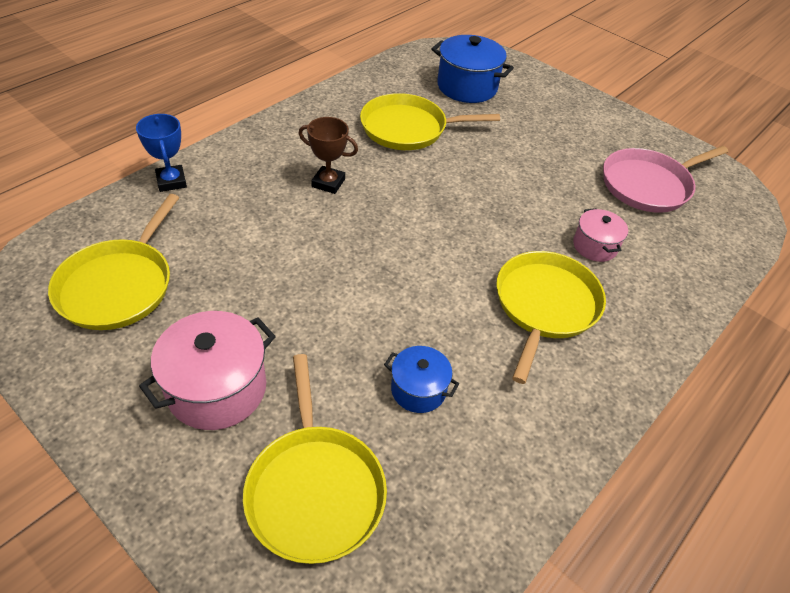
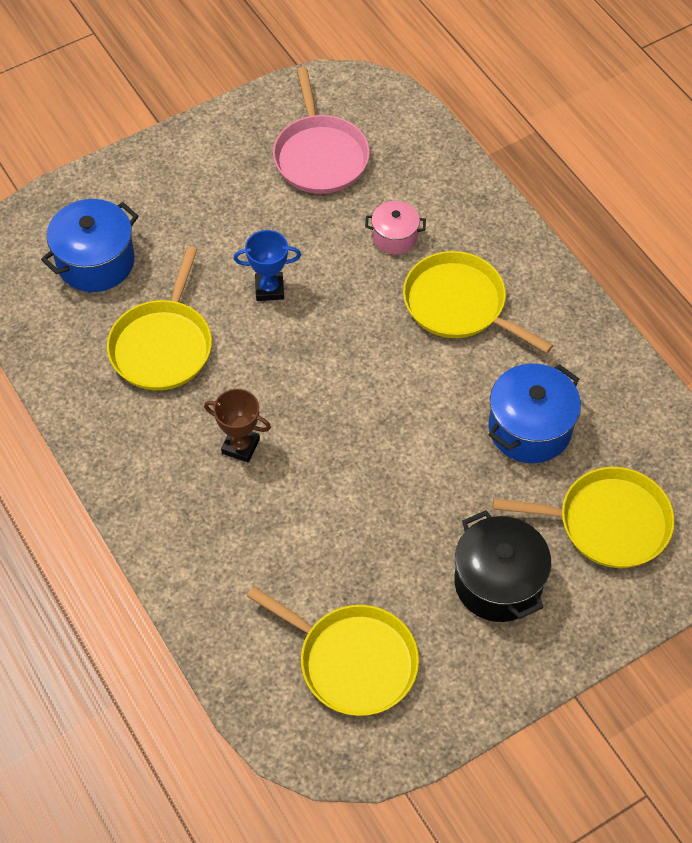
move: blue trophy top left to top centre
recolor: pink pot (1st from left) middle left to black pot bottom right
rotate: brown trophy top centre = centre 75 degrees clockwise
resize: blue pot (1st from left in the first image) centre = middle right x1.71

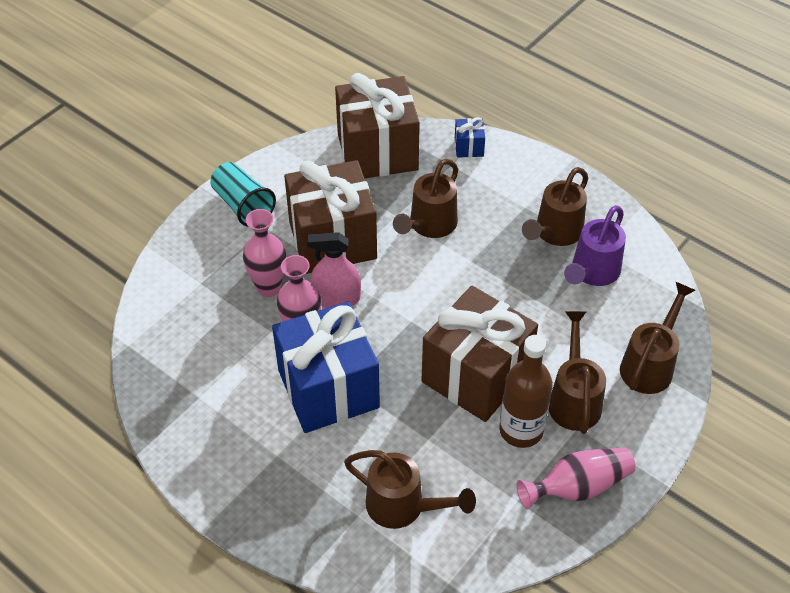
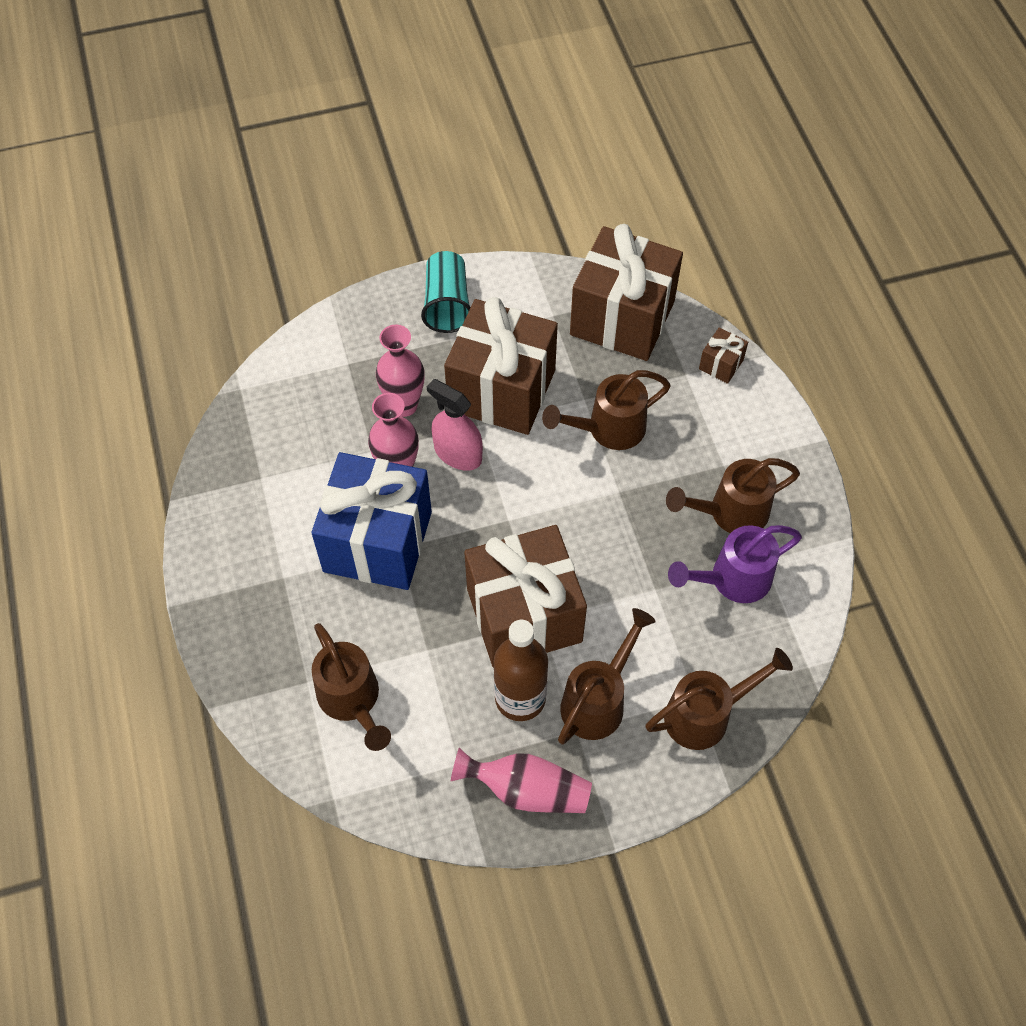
recolor: blue gift (2nd from left) top centre to brown gift (4th from left) middle right

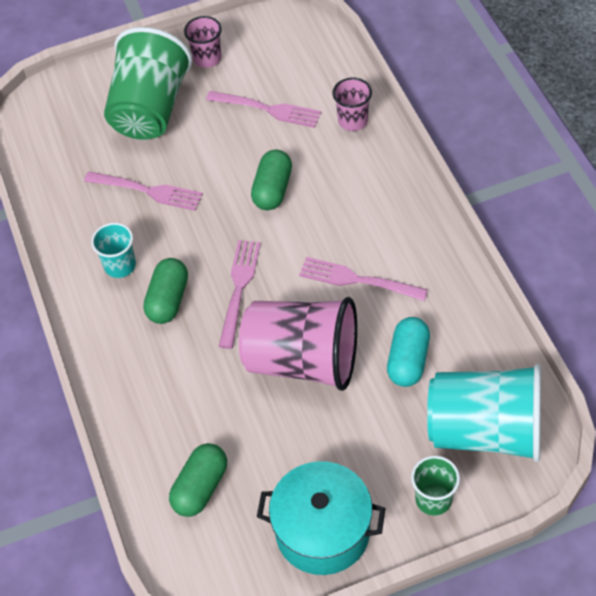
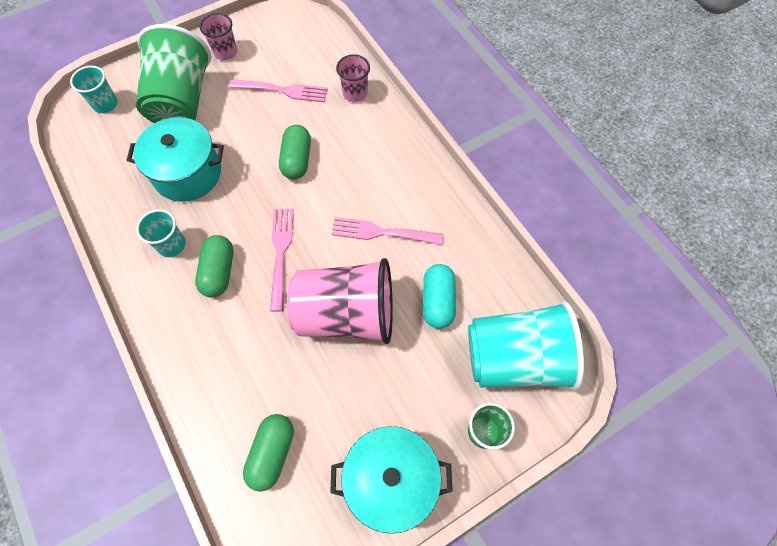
insert: turquoise cup (1st from left) top left
replace: pink fork (1st from left) top left to turquoise pot (1st from left) top left

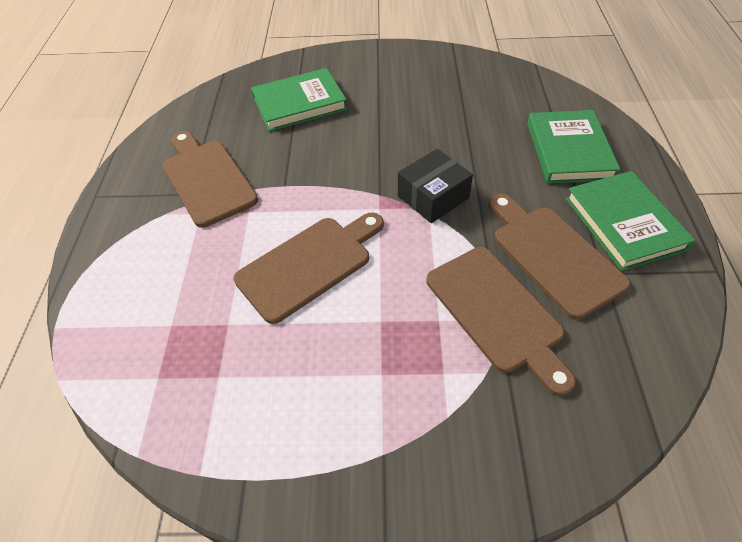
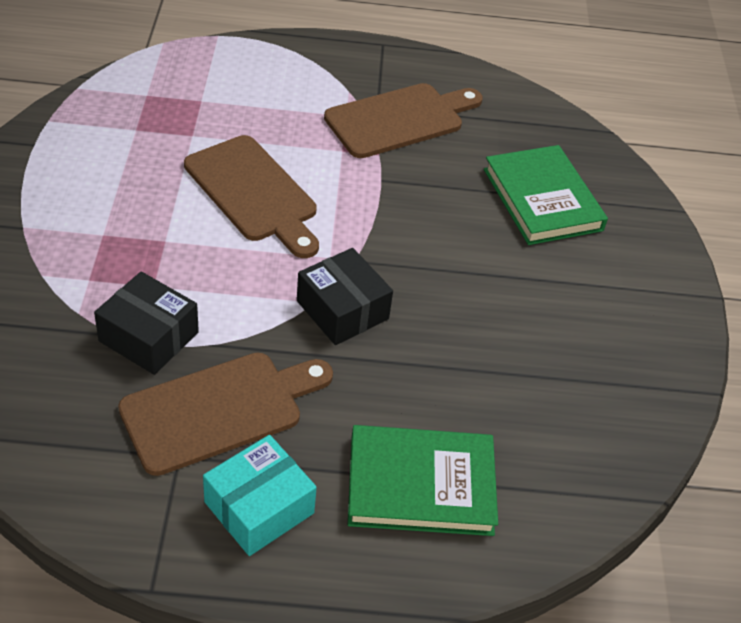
replace: green book (3rd from left) middle right to turquoise box bottom centre; brown cutting board (3rd from left) middle right to black box (1st from left) middle left

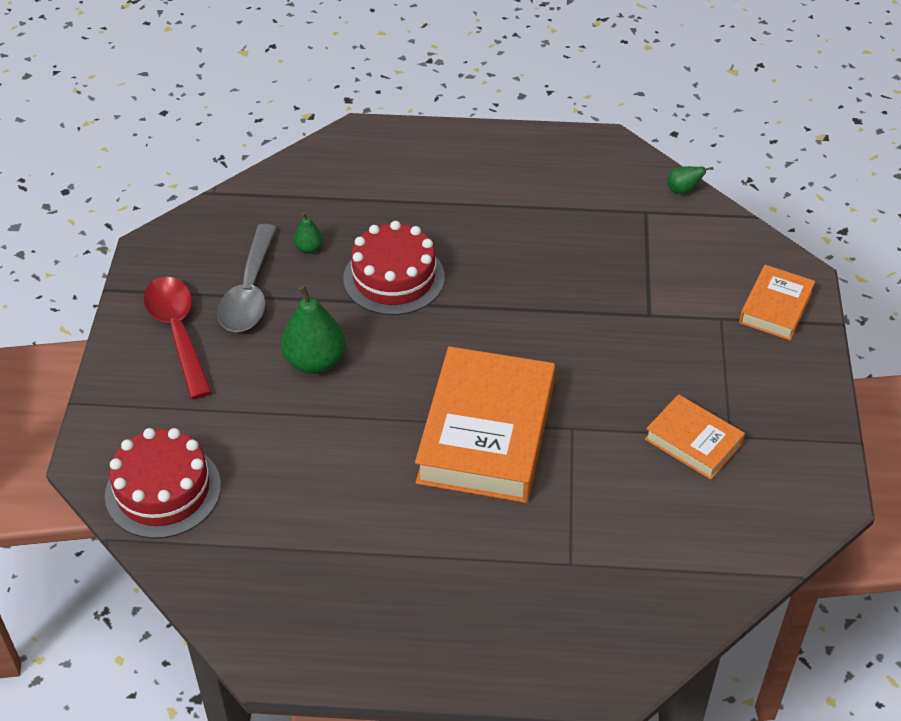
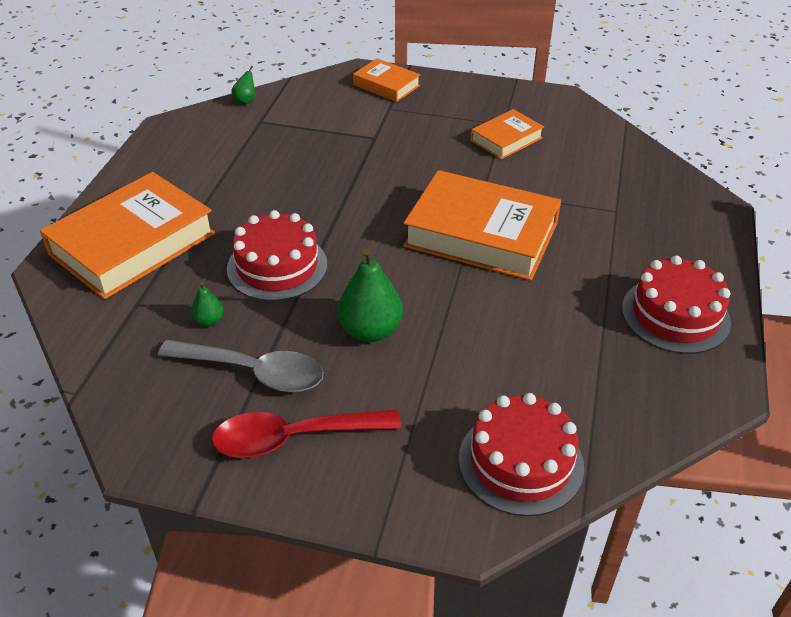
insert: orange book (1st from left) middle left; red cake (3rd from left) middle right

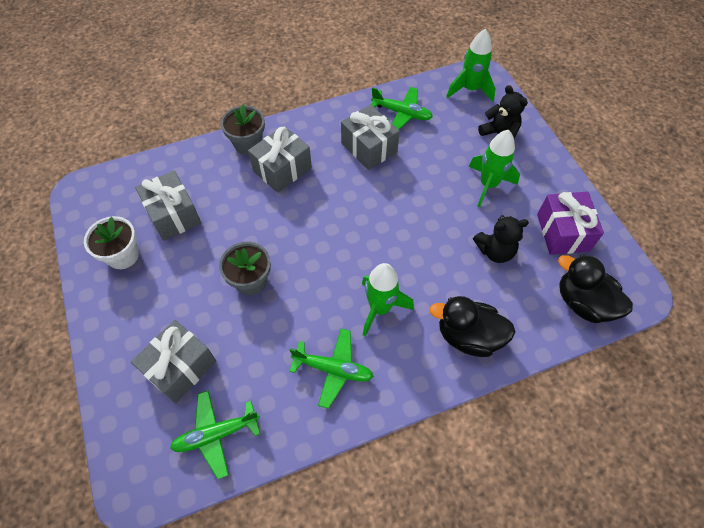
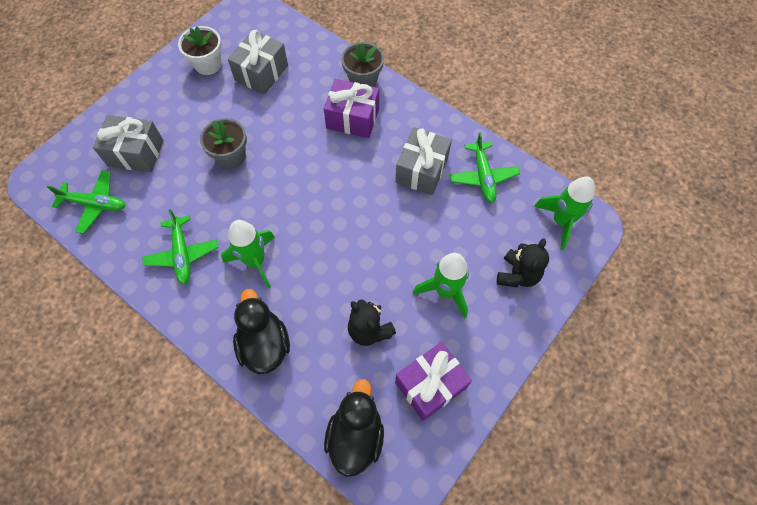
recolor: grey gift (3rd from left) top centre to purple gift (1st from left) top centre
rotate: green plane (1st from left) bottom left = middle left 150 degrees clockwise

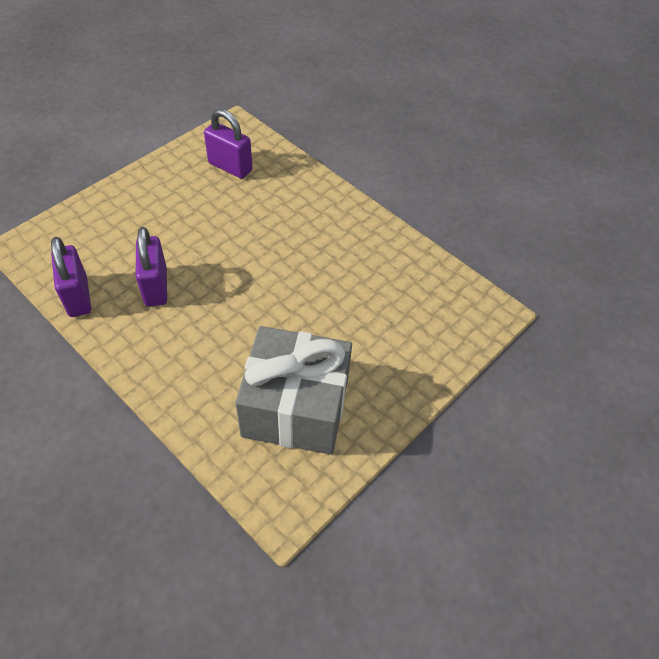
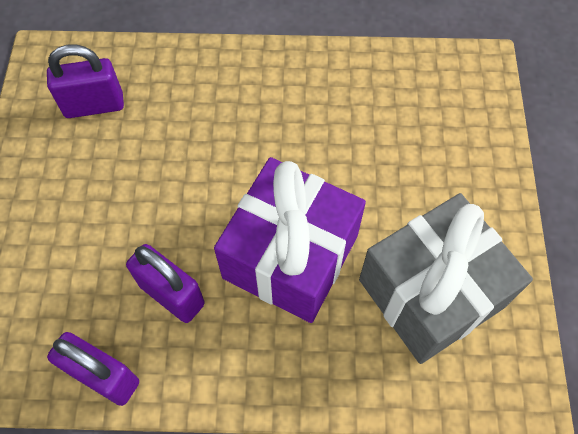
insert: purple gift centre

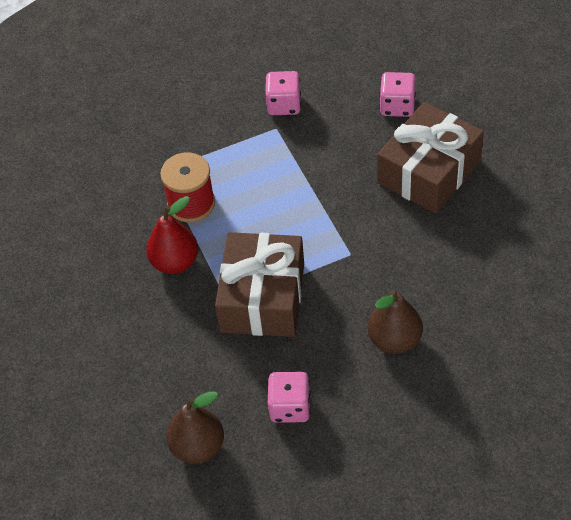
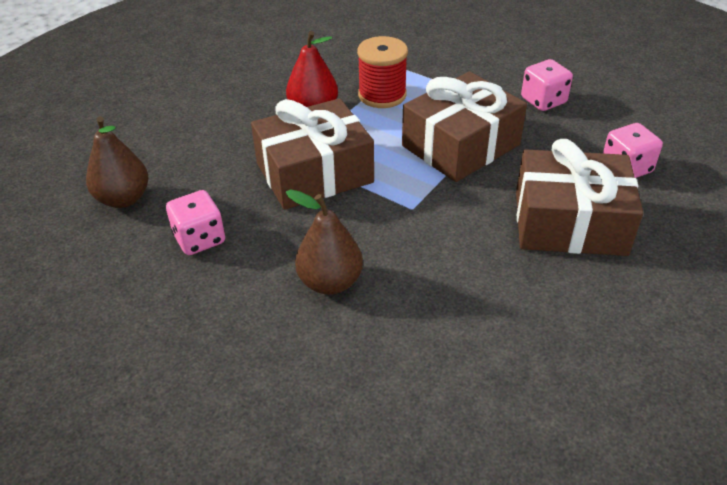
insert: brown gift (2nd from left) top centre

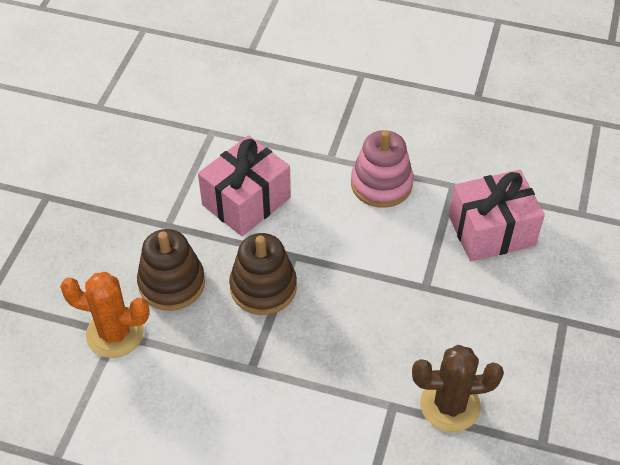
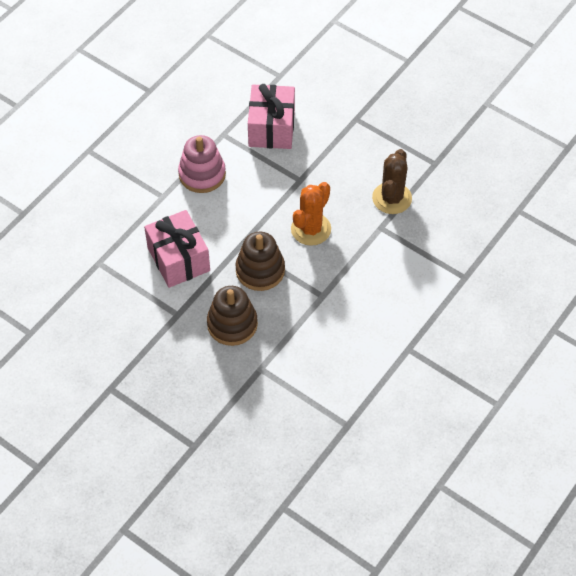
move: orange cactus bottom left to centre

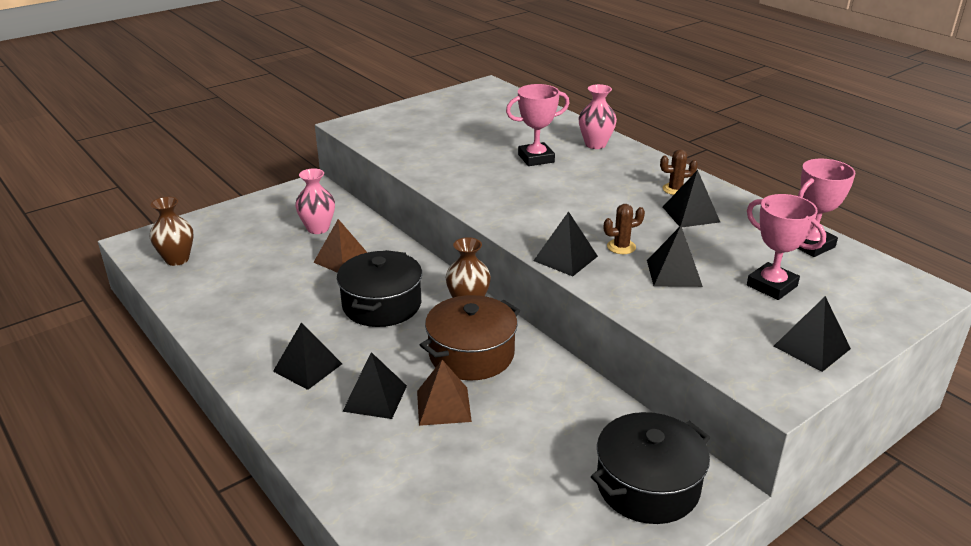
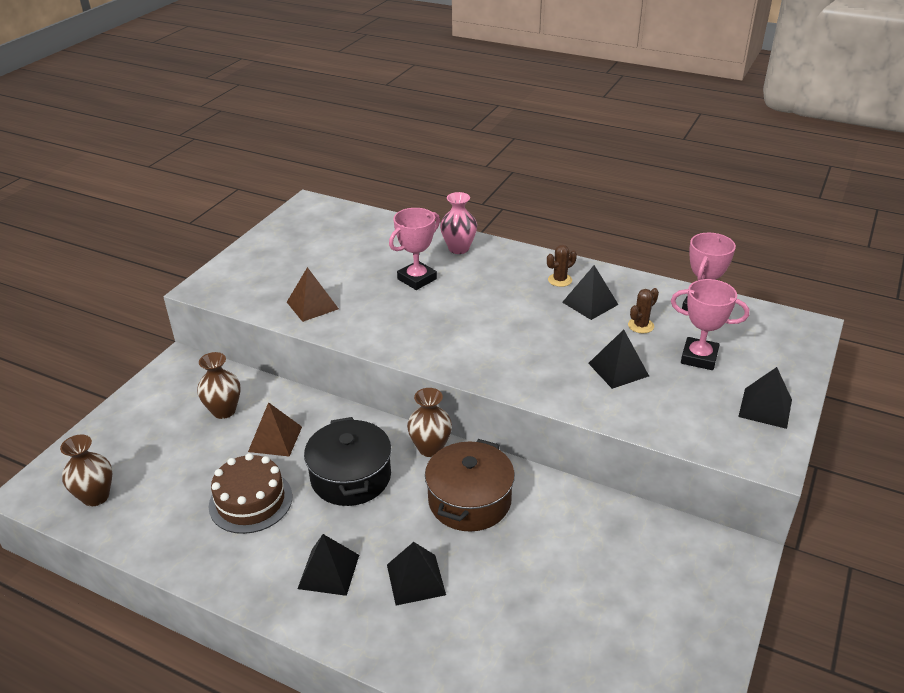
delete: black pyramid (3rd from left) centre; black pot (2nd from left) bottom right
insert: brown cake bottom left
move: brown cactus (1st from left in the first image) centre to brown cactus (2nd from left) middle right; brown pyramid (2nd from left) bottom centre to centre
recolor: pink vase (1st from left) middle left to brown vase (2nd from left) middle left

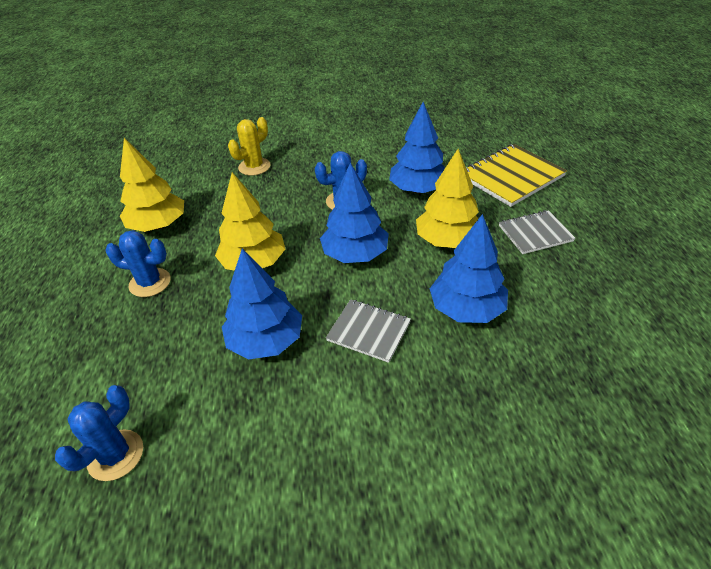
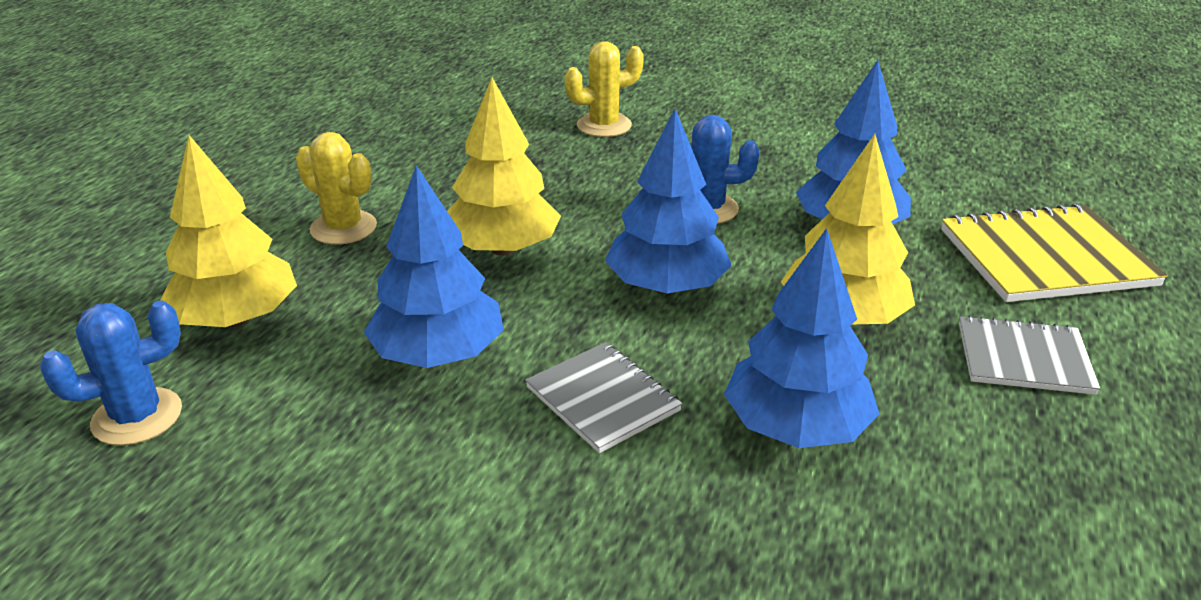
move: yellow tree (1st from left) top left to middle left
recolor: blue cactus (2nd from left) middle left to yellow cactus (1st from left) top left

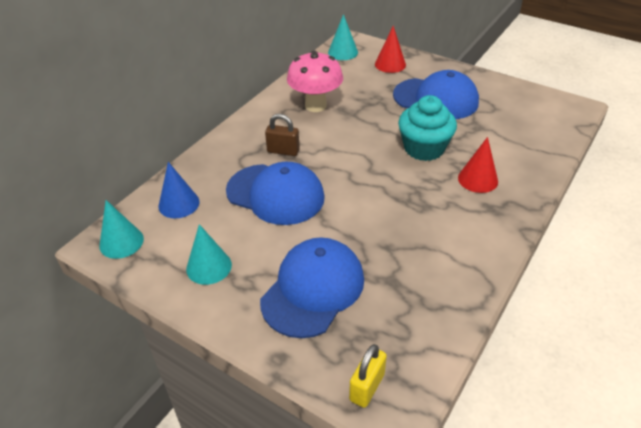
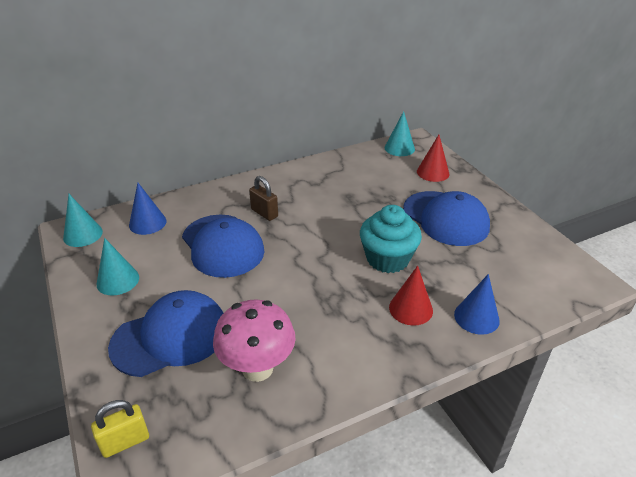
insert: blue cone (2nd from left) middle right
move: pink mushroom top centre to bottom centre

